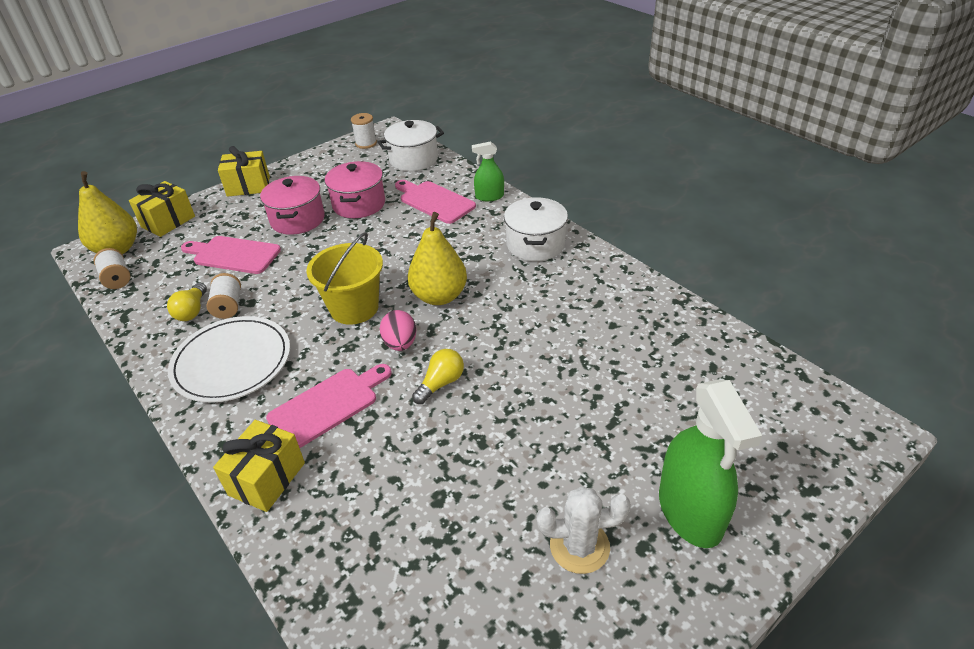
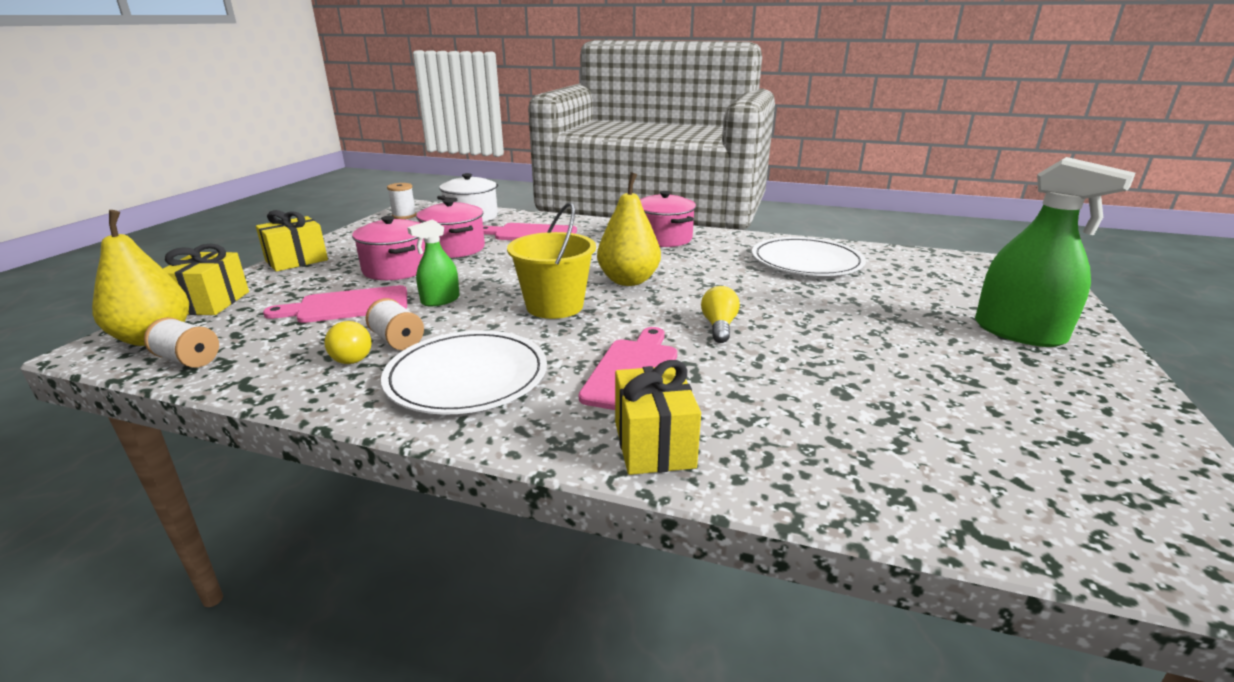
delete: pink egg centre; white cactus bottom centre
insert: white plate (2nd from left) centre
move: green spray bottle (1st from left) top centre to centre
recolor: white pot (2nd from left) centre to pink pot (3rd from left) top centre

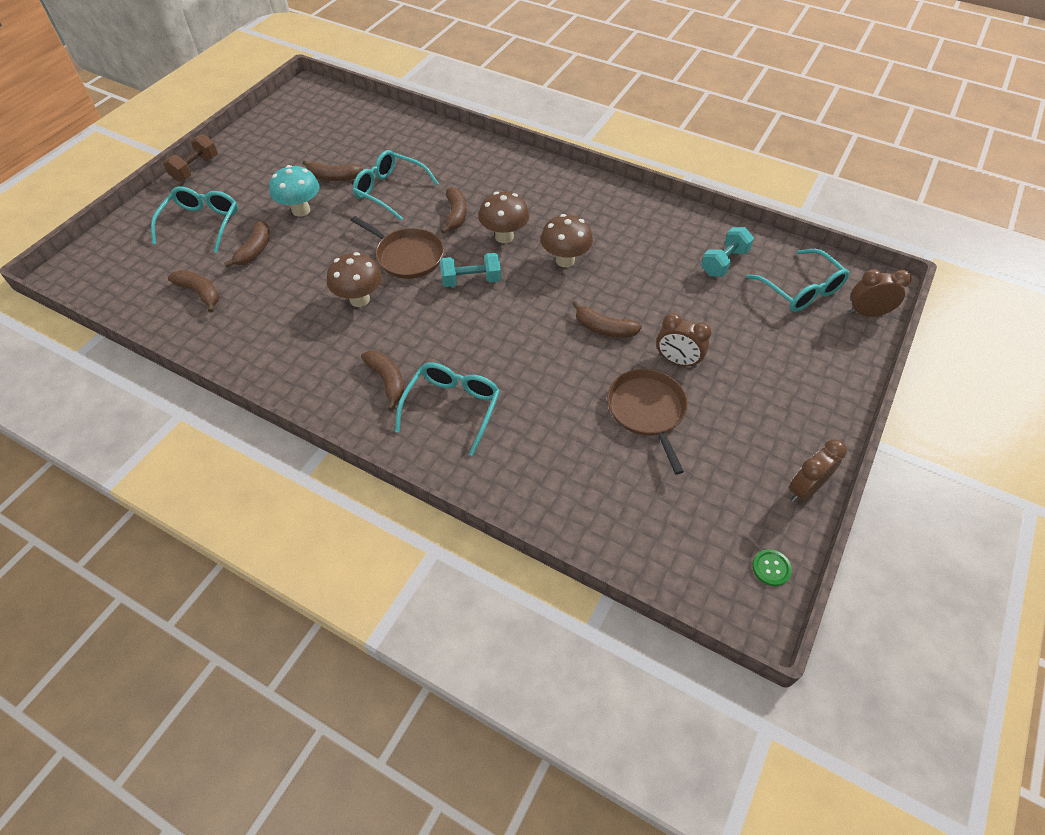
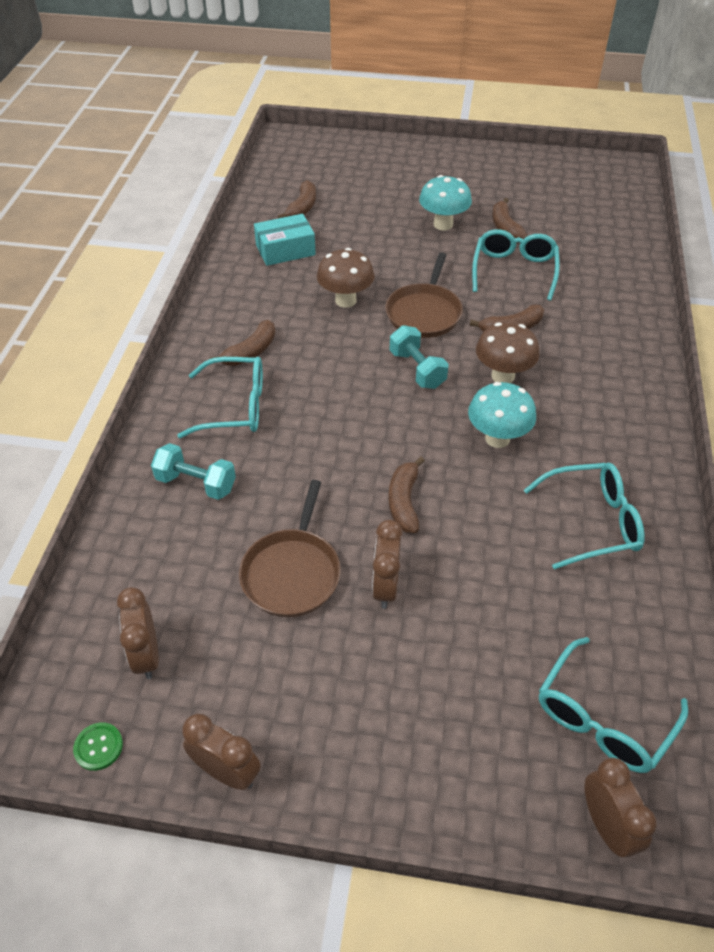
delete: brown dumbbell top left; brown banana (2nd from left) top left
insert: turquoise box top centre; brown clock (1st from left) middle left
move: turquoise glasses (1st from left in the first image) top left to turquoise glasses (3rd from left) middle right; turquoise dumbbell (2nd from left in the first image) top right to turquoise dumbbell (1st from left) middle left
recolor: brown mushroom (3rd from left) top centre to turquoise mushroom (2nd from left) middle right
rotate: brown pan (2nd from left in the first image) centre = centre 135 degrees clockwise

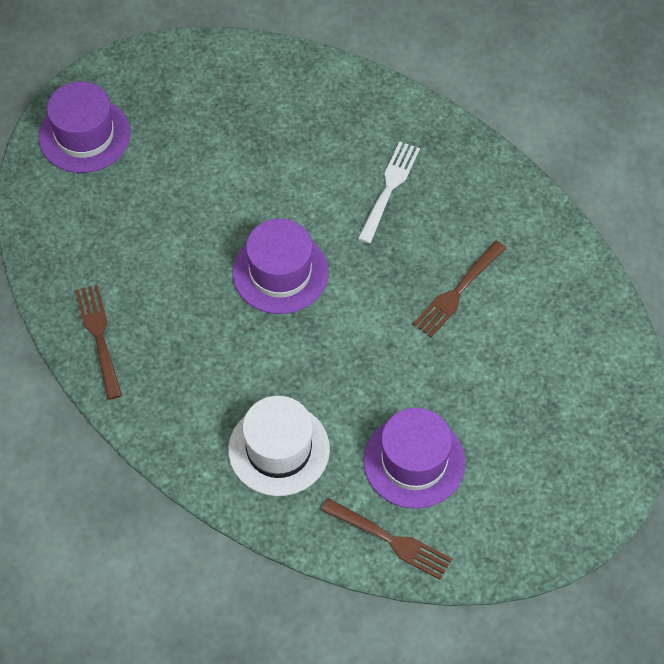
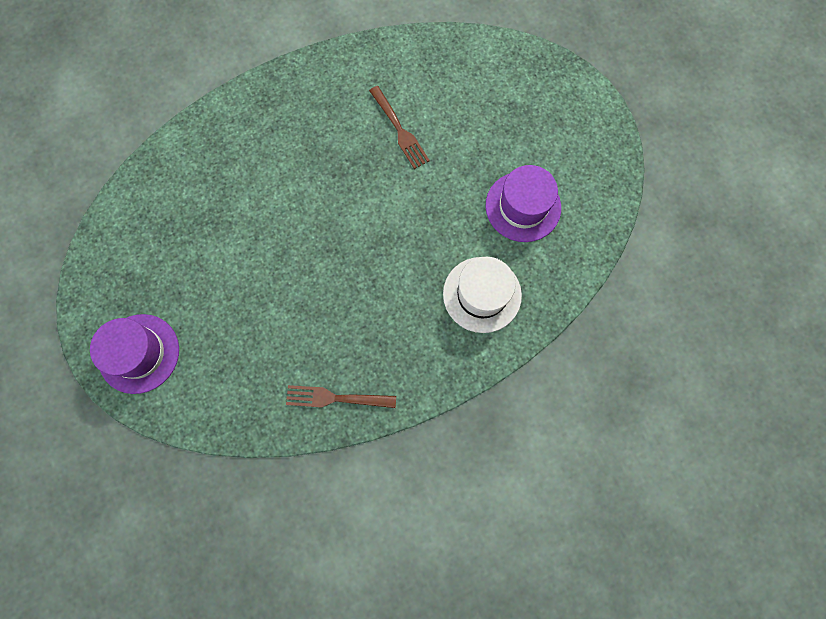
delete: white fork top centre; purple hat (2nd from left) centre; brown fork (2nd from left) bottom centre

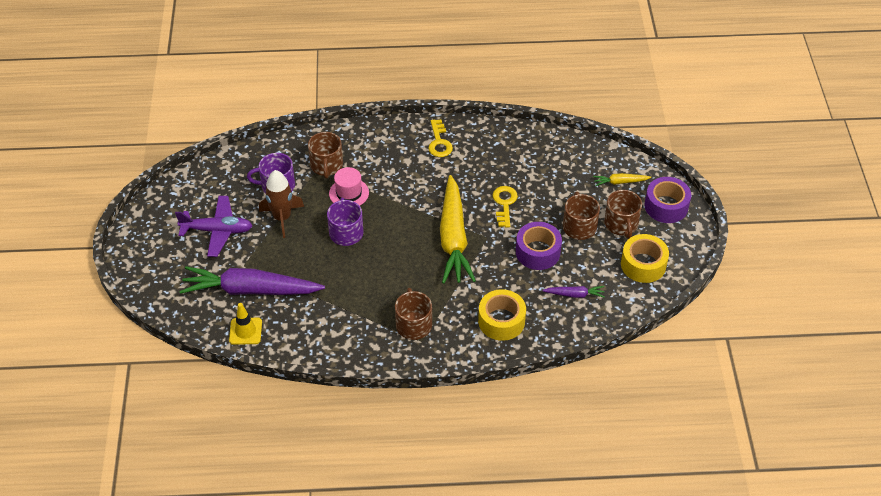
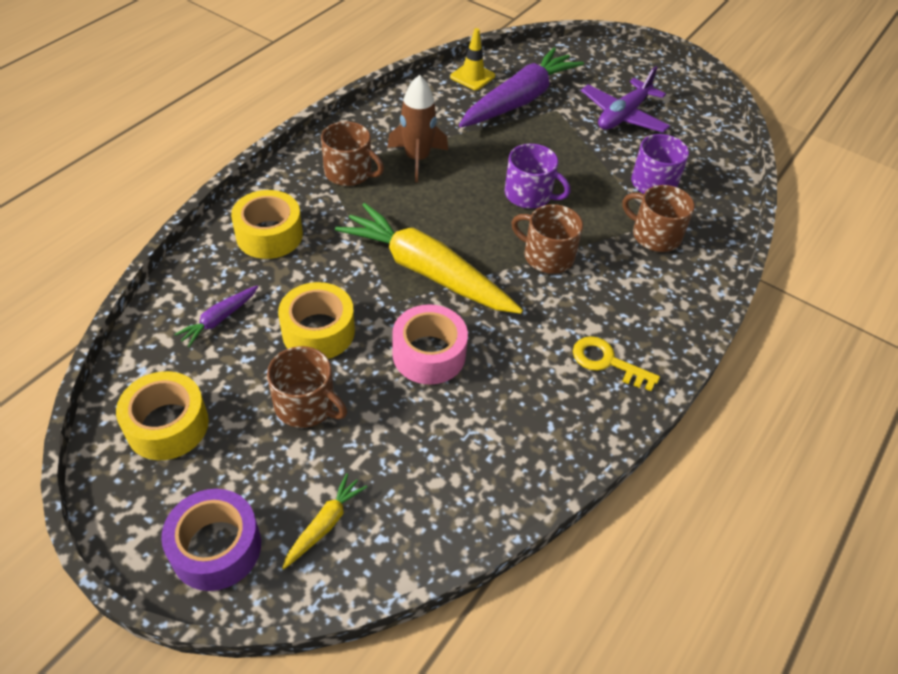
delete: pink hat centre
move: brown rocket middle left to top centre; brown mug (4th from left in the first image) middle right to brown mug (3rd from left) centre
replace: yellow key (2nd from left) centre to pink tape centre
recolor: purple tape (1st from left) centre to yellow tape (3rd from left) centre

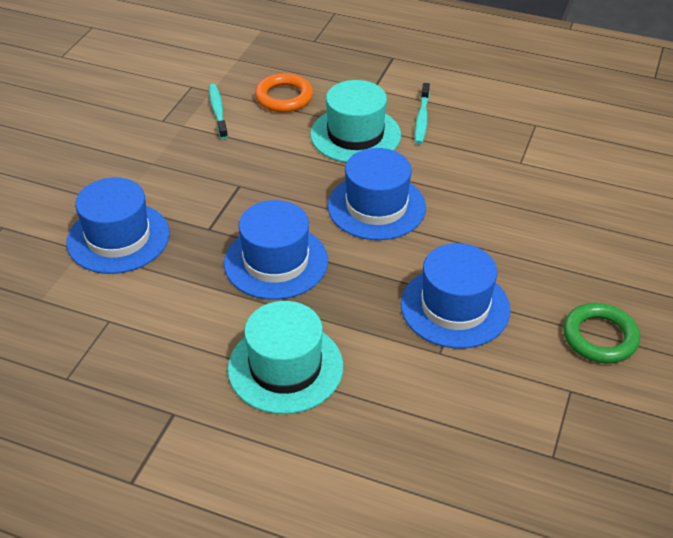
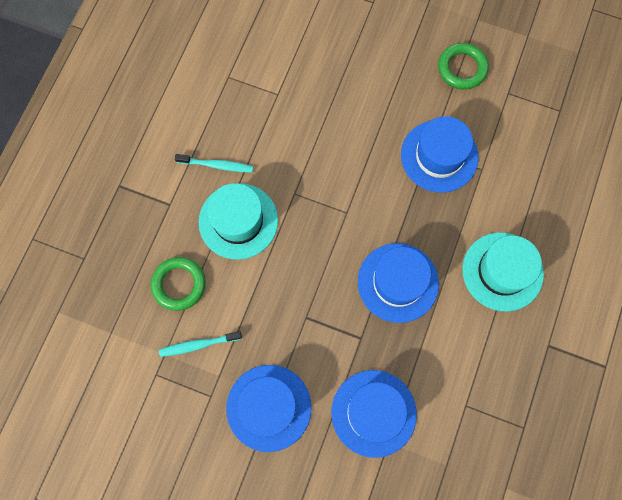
move: blue hat (3rd from left in the first image) centre to blue hat (1st from left) bottom centre
recolor: orange ring top centre to green ring (1st from left) middle left

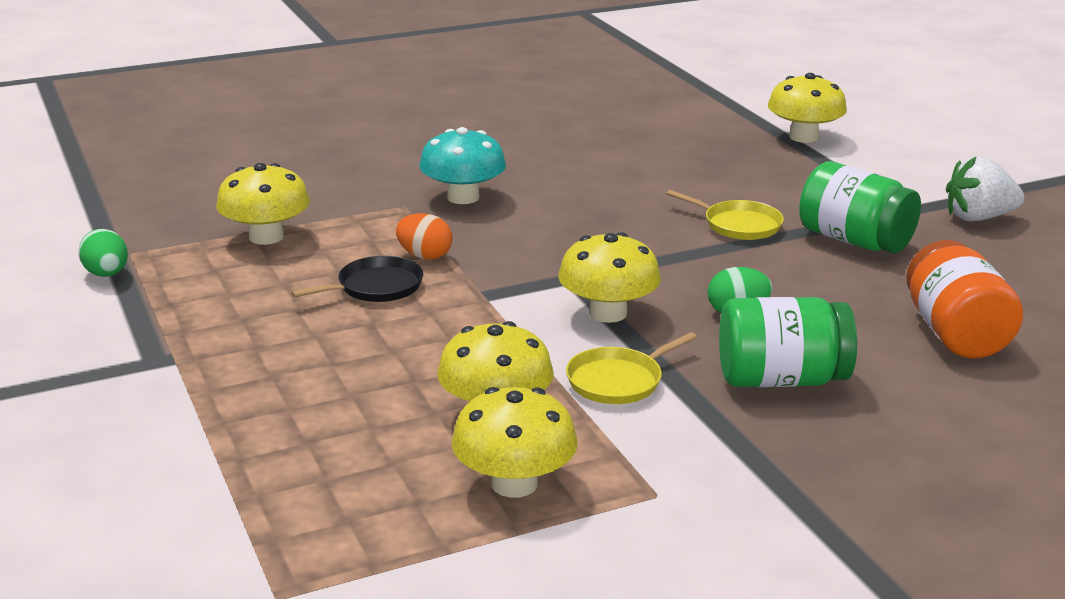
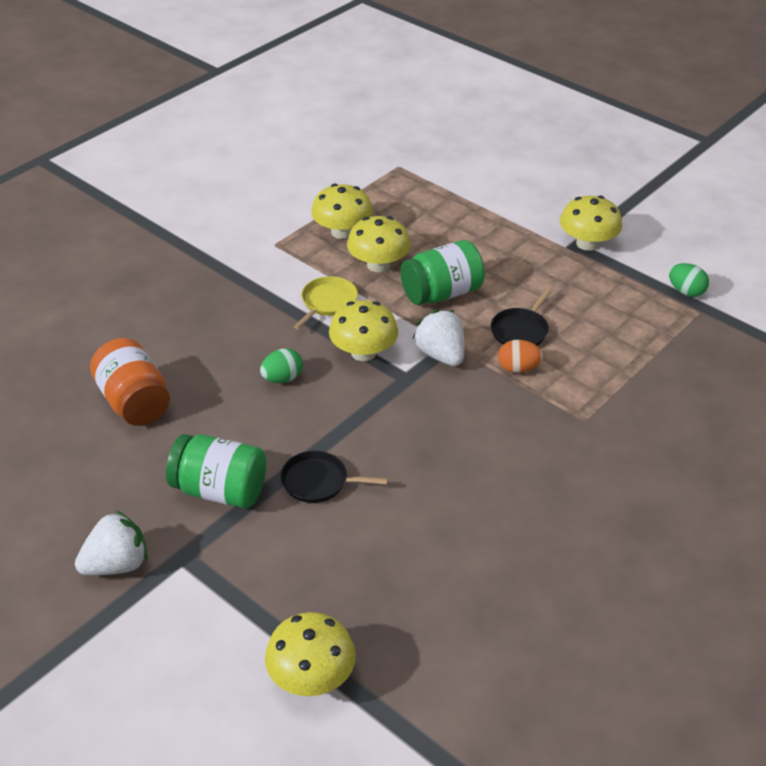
delete: turquoise mushroom top centre
insert: white strawberry (2nd from left) centre
move: yellow mushroom (1st from left in the first image) middle left to yellow mushroom (5th from left) top right; green jar (1st from left in the first image) middle right to green jar (2nd from left) centre
recolor: yellow pan (2nd from left) middle right to black pan (1st from left) centre

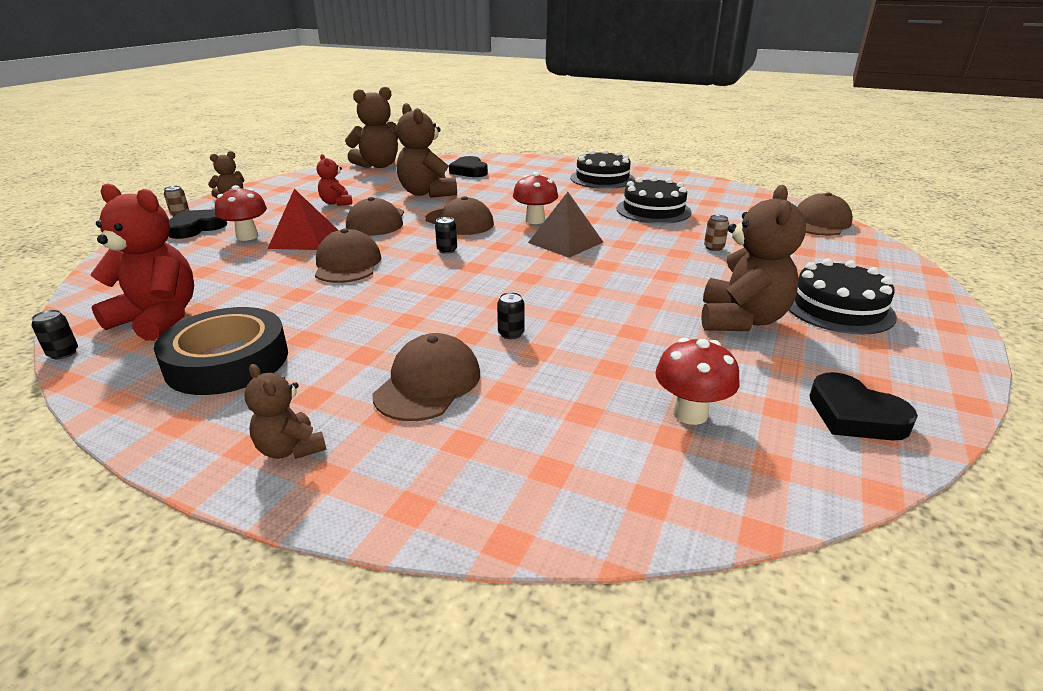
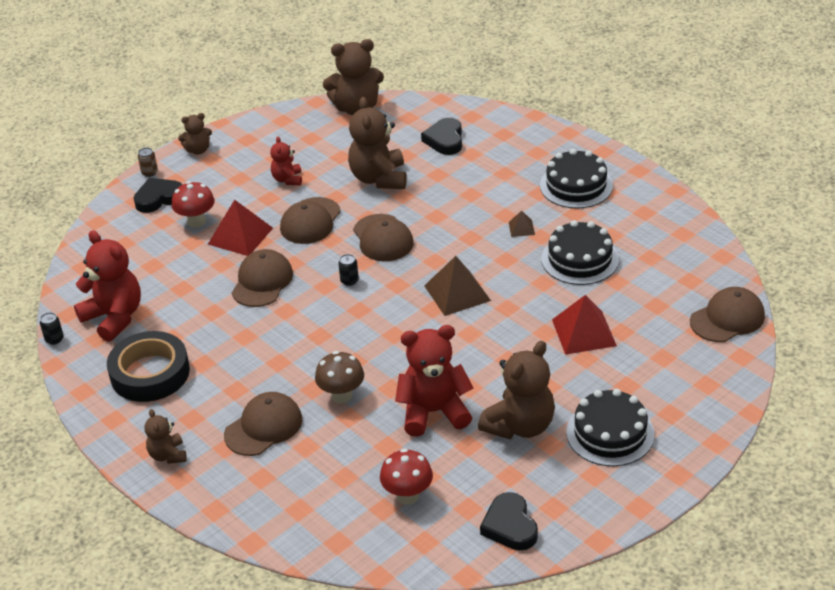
delete: red mushroom (2nd from left) top centre
insert: brown pyramid (2nd from left) centre; red teddy bear (3rd from left) centre
replace: brown can (2nd from left) middle right to red pyramid (2nd from left) middle right; black can (3rd from left) centre to brown mushroom centre

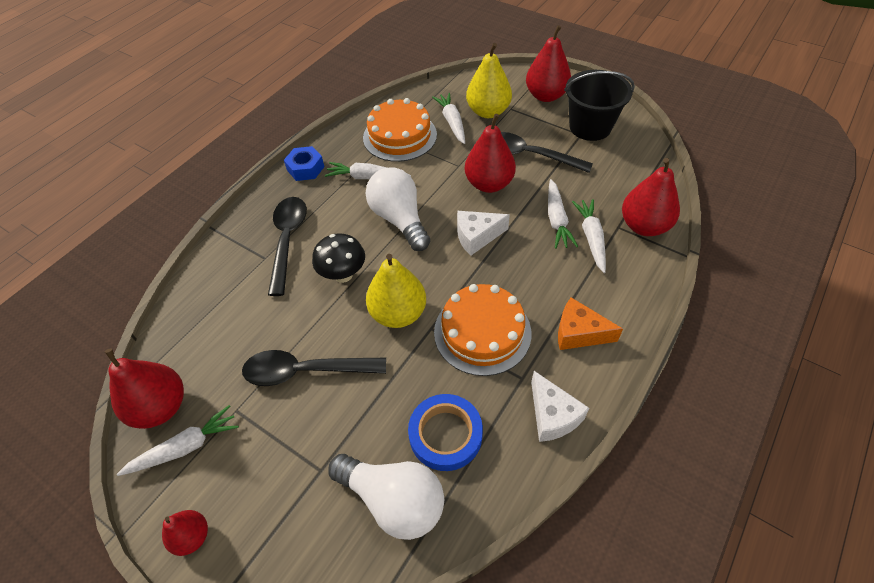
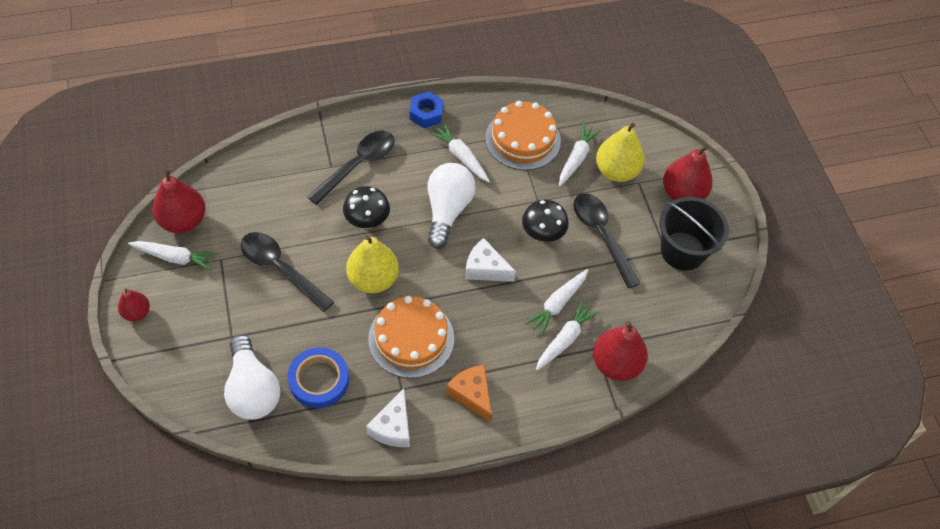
replace: red pear (3rd from left) top centre to black mushroom (2nd from left) centre

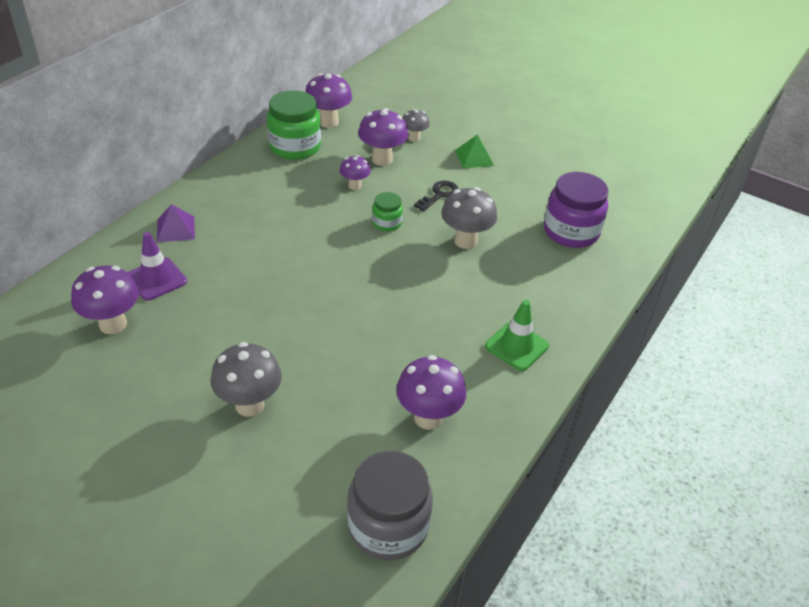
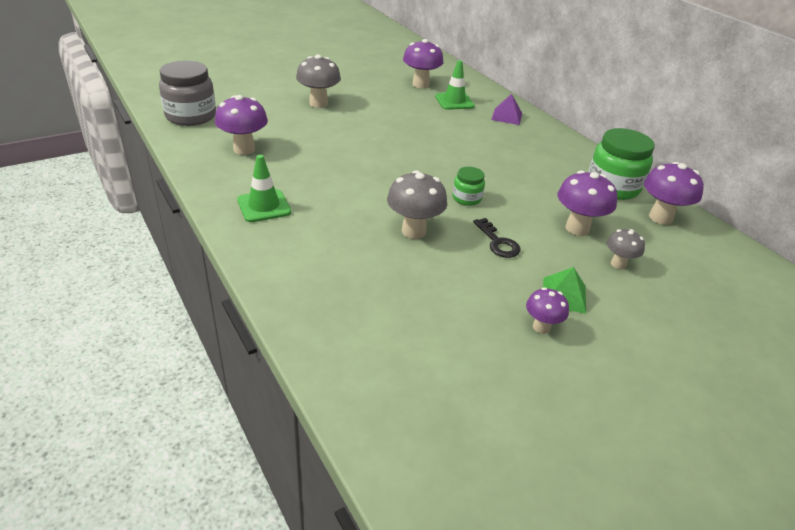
delete: purple jar middle right
move: purple mushroom (3rd from left) top centre to middle right
recolor: purple traffic cone middle left to green traffic cone (2nd from left) top centre

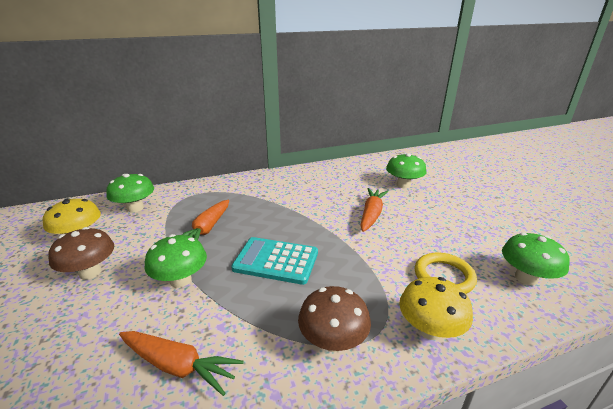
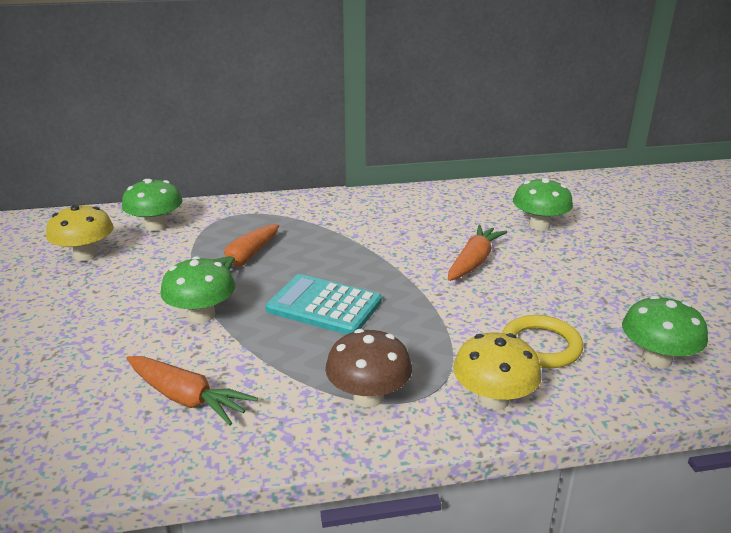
delete: brown mushroom (1st from left) middle left

